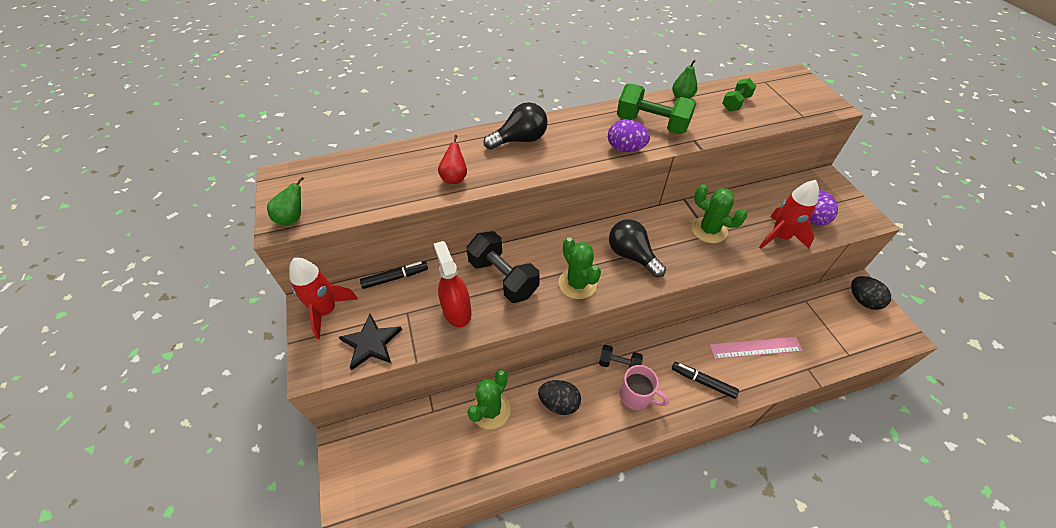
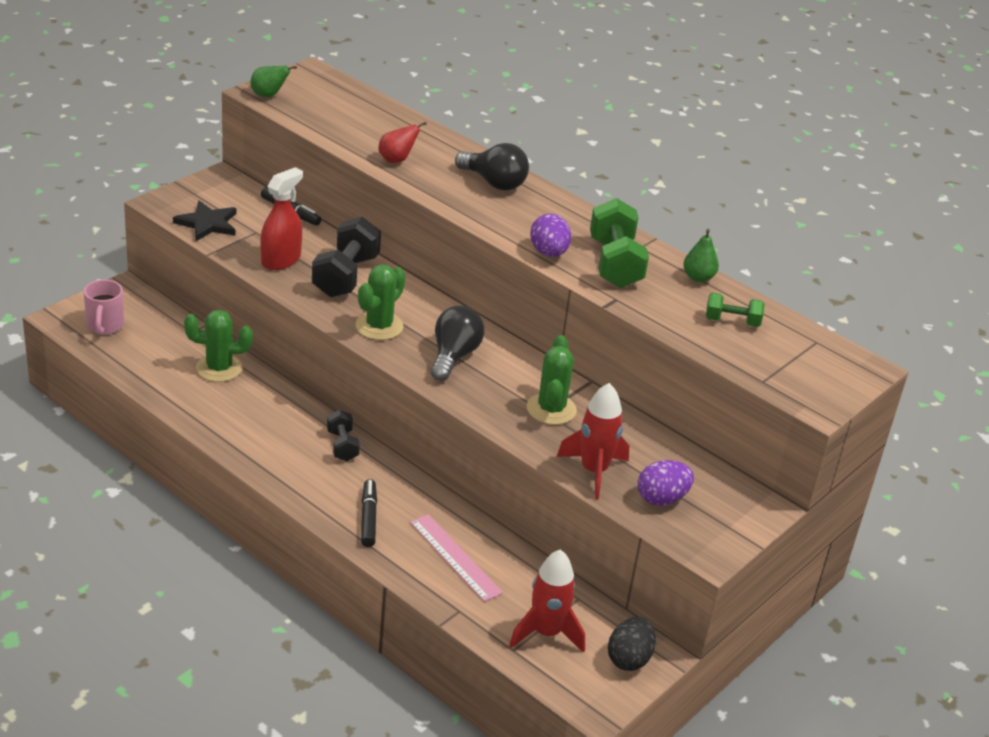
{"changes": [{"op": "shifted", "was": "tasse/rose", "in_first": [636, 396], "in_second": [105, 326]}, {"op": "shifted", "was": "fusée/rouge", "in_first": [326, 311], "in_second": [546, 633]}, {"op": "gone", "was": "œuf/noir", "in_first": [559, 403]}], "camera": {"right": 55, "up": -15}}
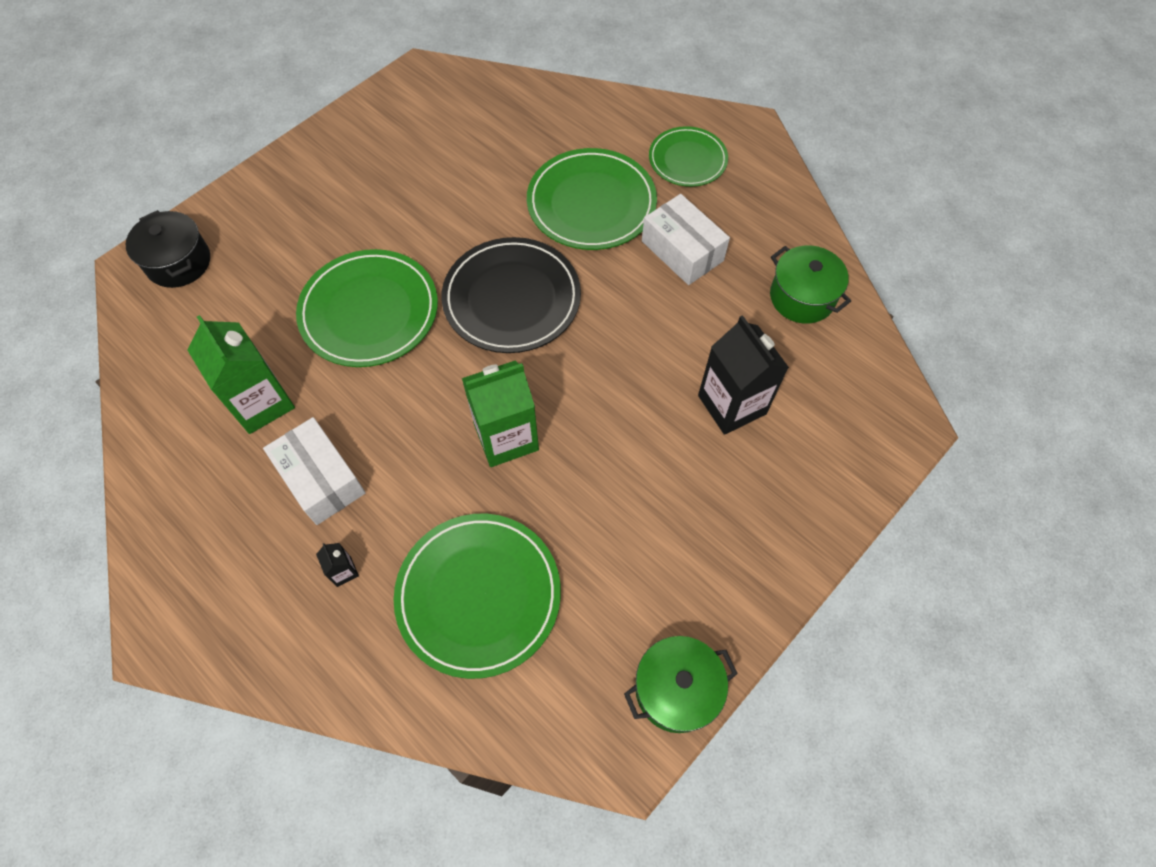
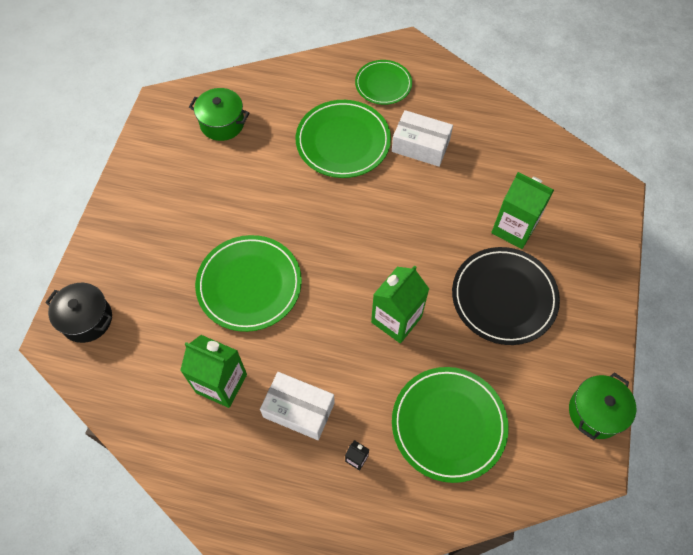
{"changes": [{"op": "shifted", "was": "marmite/vert", "in_first": [802, 297], "in_second": [222, 123]}, {"op": "shifted", "was": "assiette/noir", "in_first": [512, 298], "in_second": [504, 297]}, {"op": "repainted", "was": "brique de lait/noir", "now": "brique de lait/vert", "in_first": [732, 405], "in_second": [514, 228]}], "camera": {"right": -30, "up": 0}}
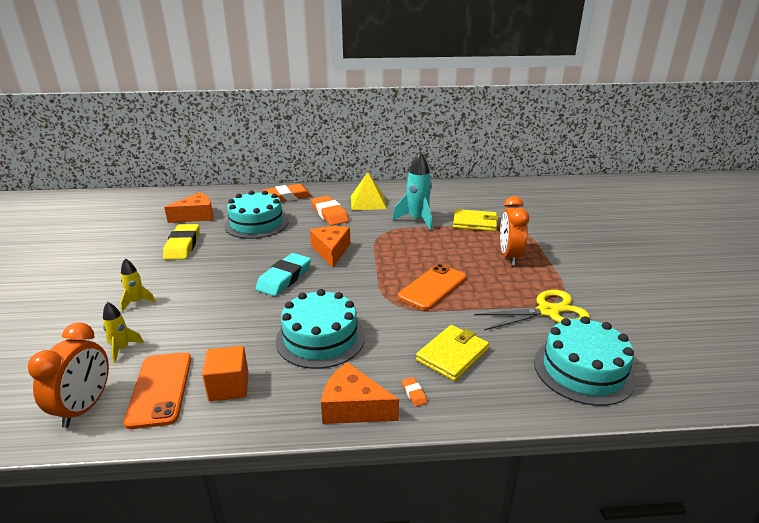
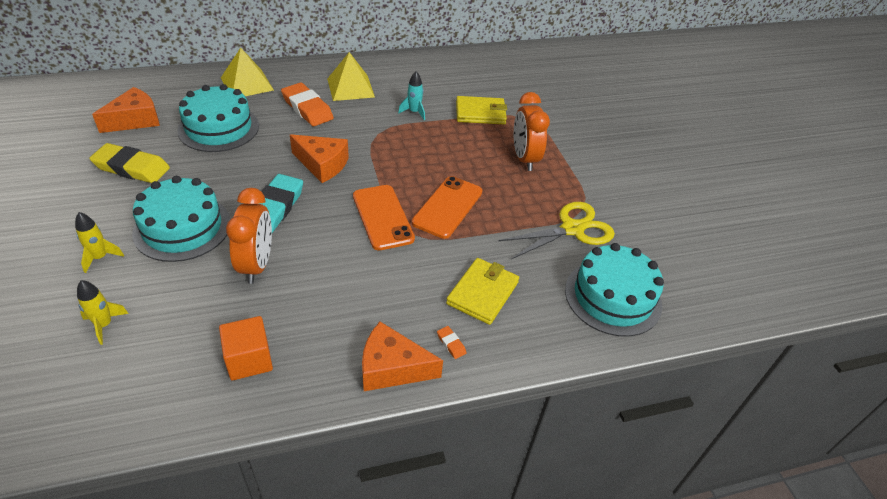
{"changes": [{"op": "rotated", "was": "gomme/jaune", "in_first": [183, 245], "in_second": [132, 168], "clockwise": -60}, {"op": "shifted", "was": "gâteau/turquoise", "in_first": [320, 338], "in_second": [182, 227]}, {"op": "swapped", "was": "gomme/orange", "now": "pyramide/jaune", "in_first": [287, 197], "in_second": [247, 84]}, {"op": "shifted", "was": "réveil/orange", "in_first": [85, 407], "in_second": [257, 265]}, {"op": "rotated", "was": "fromage/orange", "in_first": [331, 251], "in_second": [322, 165], "clockwise": 135}, {"op": "shifted", "was": "téléphone/orange", "in_first": [160, 389], "in_second": [382, 217]}, {"op": "scaled", "was": "fusée/turquoise", "in_first": [417, 220], "in_second": [414, 112], "ratio": 0.55}], "camera": {"right": -15, "up": 15}}
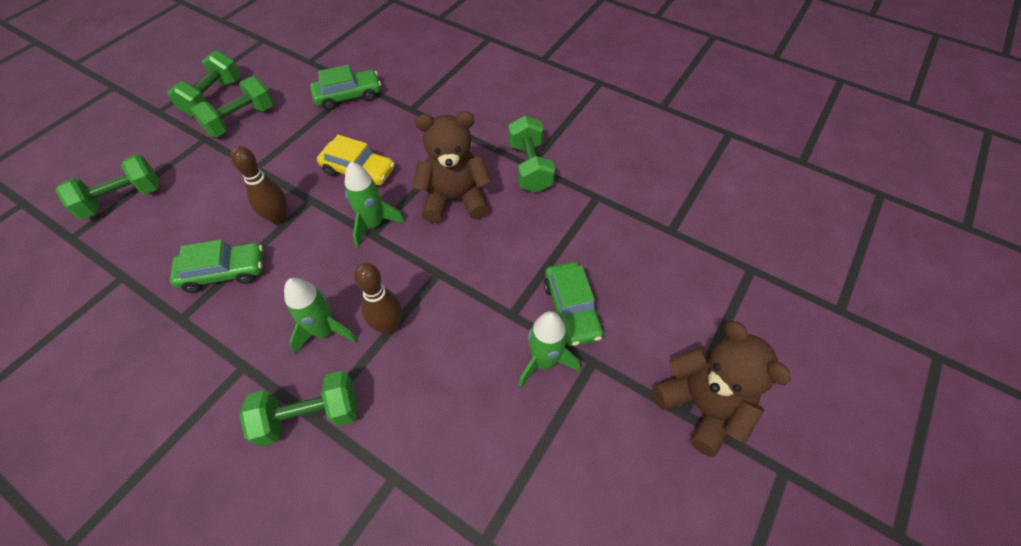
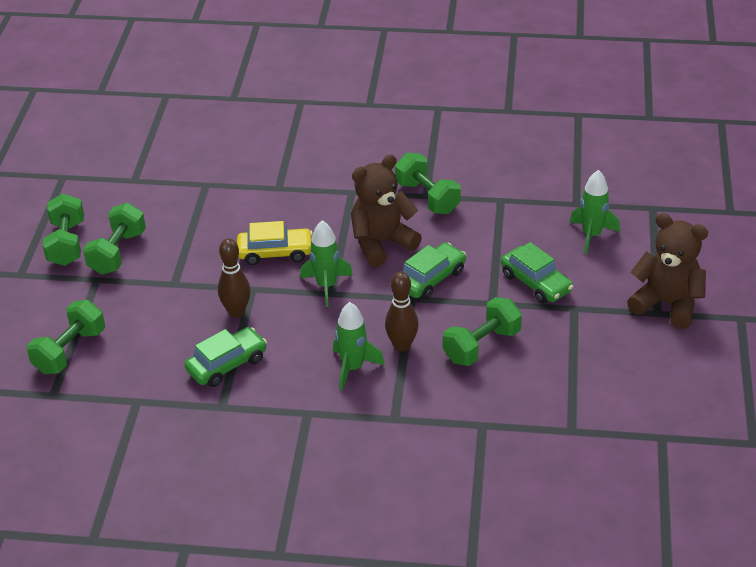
{"changes": [{"op": "shifted", "was": "voiture/vert", "in_first": [348, 96], "in_second": [431, 279]}, {"op": "shifted", "was": "haltère/vert", "in_first": [310, 416], "in_second": [481, 346]}, {"op": "shifted", "was": "fusée/vert", "in_first": [544, 362], "in_second": [591, 235]}], "camera": {"right": -25, "up": -15}}
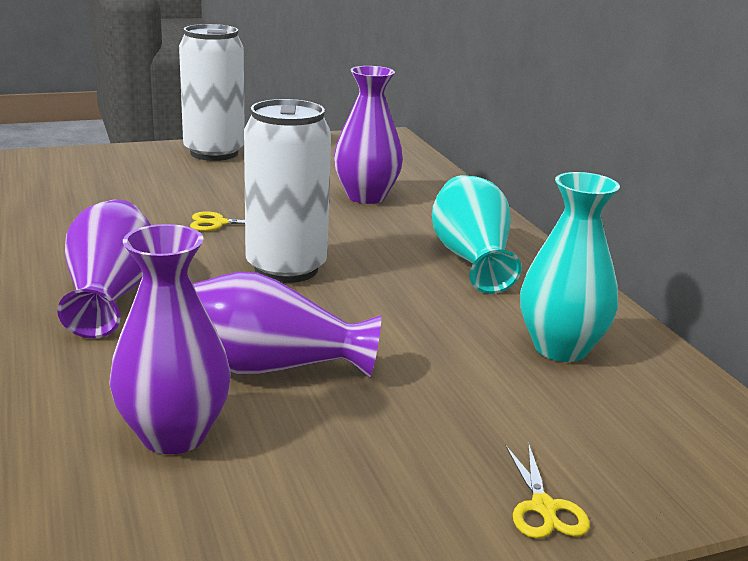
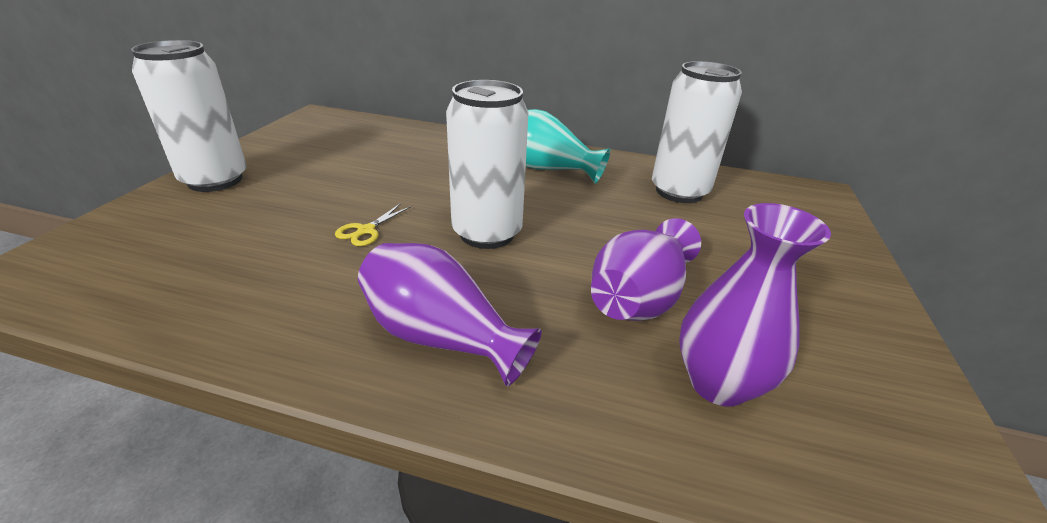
{"changes": [{"op": "swapped", "was": "vase/turquoise", "now": "canette/blanc", "in_first": [560, 348], "in_second": [679, 192]}, {"op": "gone", "was": "vase/violet", "in_first": [366, 197]}, {"op": "gone", "was": "ciseaux/jaune", "in_first": [543, 508]}], "camera": {"right": -55, "up": 10}}
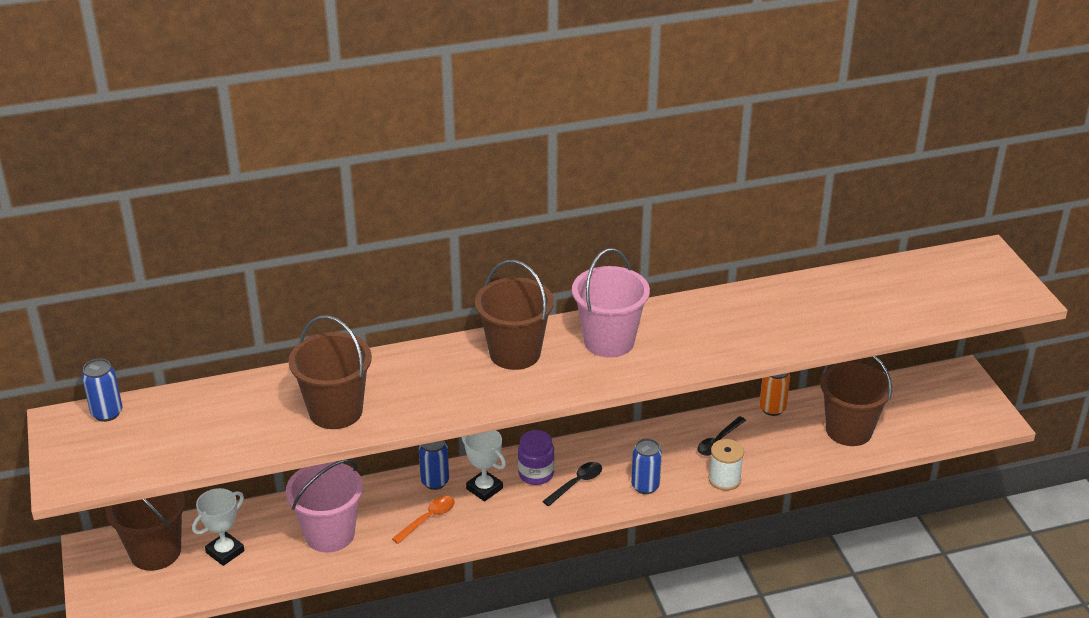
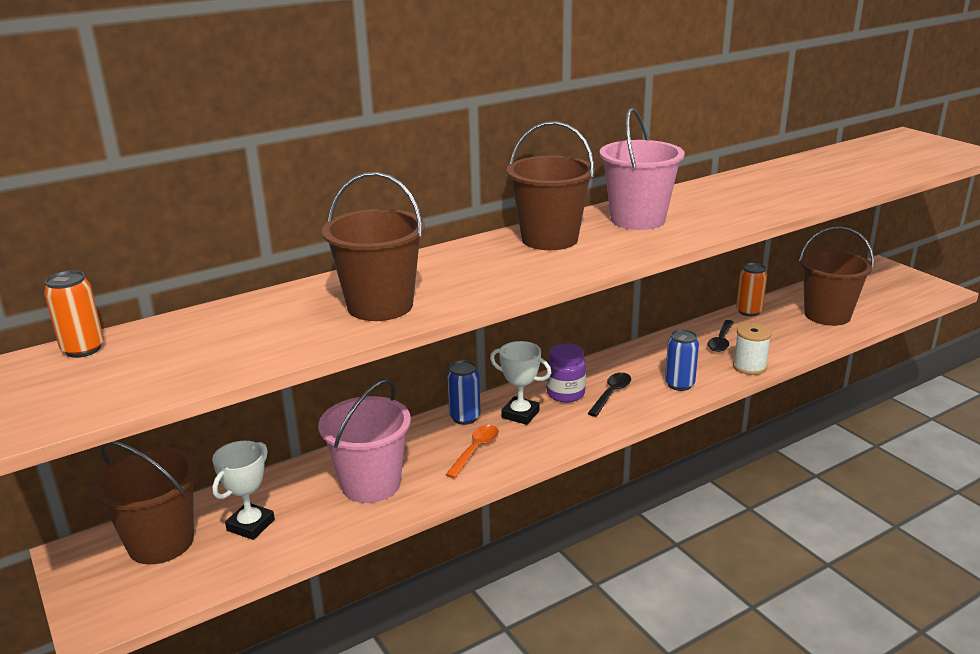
{"changes": [{"op": "repainted", "was": "canette/bleu", "now": "canette/orange", "in_first": [107, 413], "in_second": [83, 349]}], "camera": {"right": -15, "up": -10}}
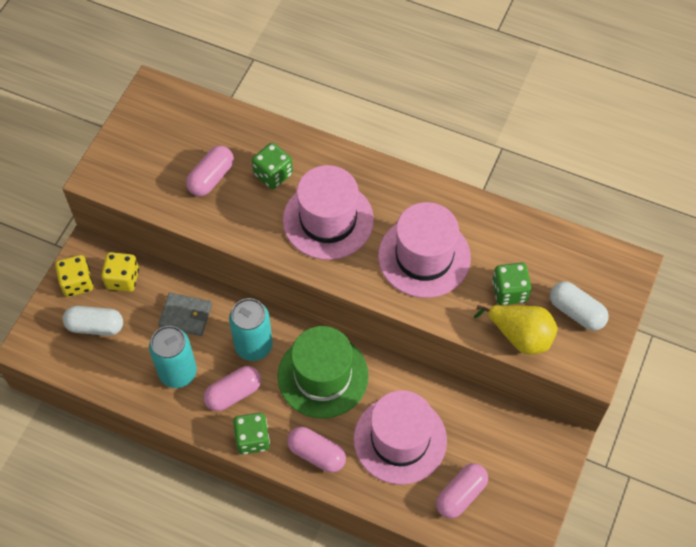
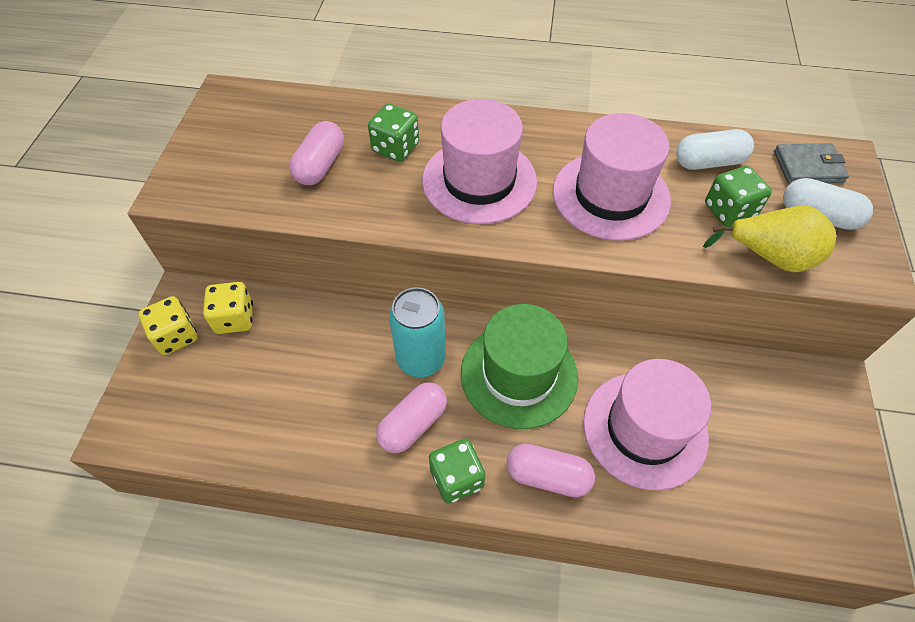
{"changes": [{"op": "shifted", "was": "gélule/blanc", "in_first": [95, 326], "in_second": [708, 162]}, {"op": "shifted", "was": "portefeuille/gris", "in_first": [185, 316], "in_second": [808, 167]}, {"op": "gone", "was": "canette/turquoise", "in_first": [178, 372]}, {"op": "gone", "was": "gélule/rose", "in_first": [461, 495]}], "camera": {"right": -15, "up": -5}}
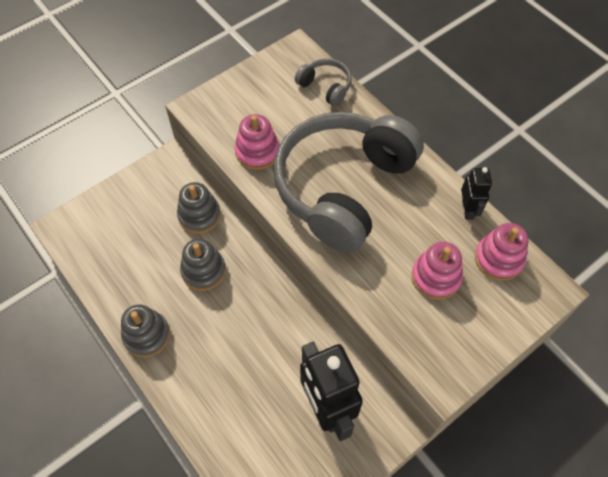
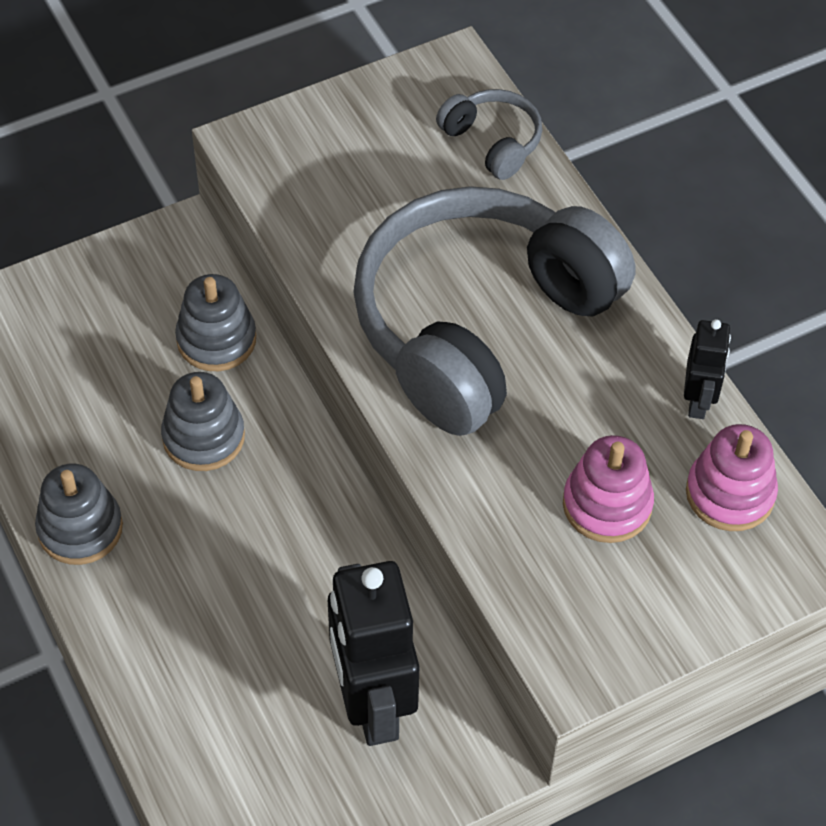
{"changes": [{"op": "gone", "was": "jouet à empiler/rose", "in_first": [257, 152]}], "camera": {"right": 10, "up": -5}}
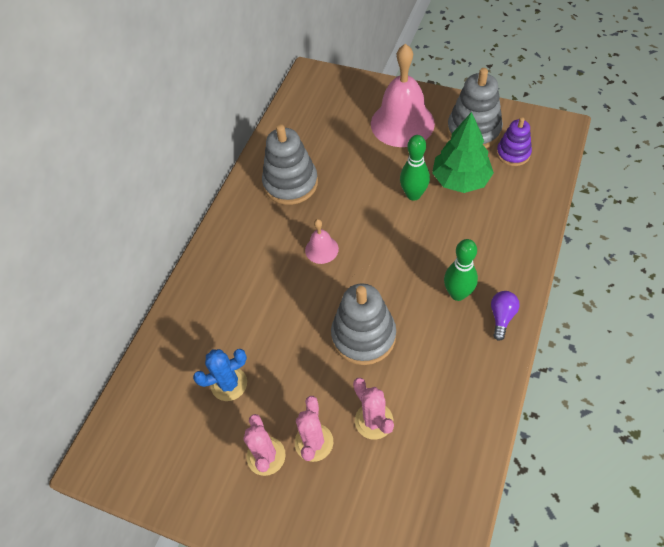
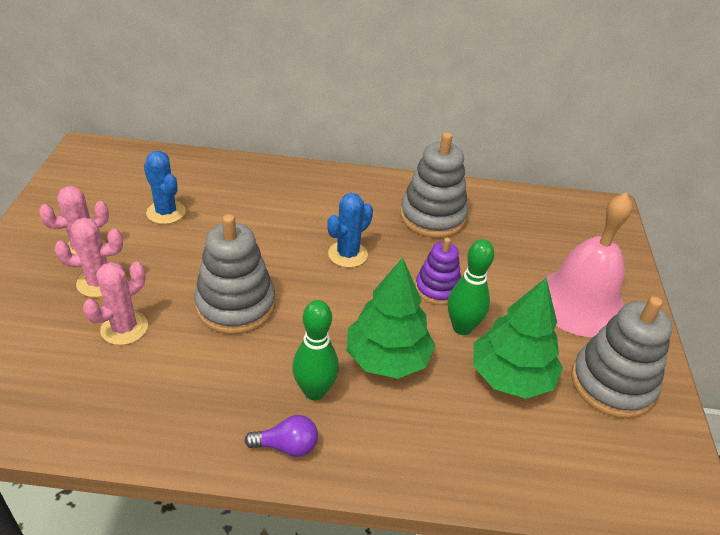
{"changes": [{"op": "swapped", "was": "cloche/rose", "now": "cactus/bleu", "in_first": [321, 249], "in_second": [348, 254]}, {"op": "new", "now": "arbre/vert", "in_second": [387, 358]}, {"op": "shifted", "was": "jouet à empiler/violet", "in_first": [513, 153], "in_second": [437, 289]}], "camera": {"right": 65, "up": -15}}
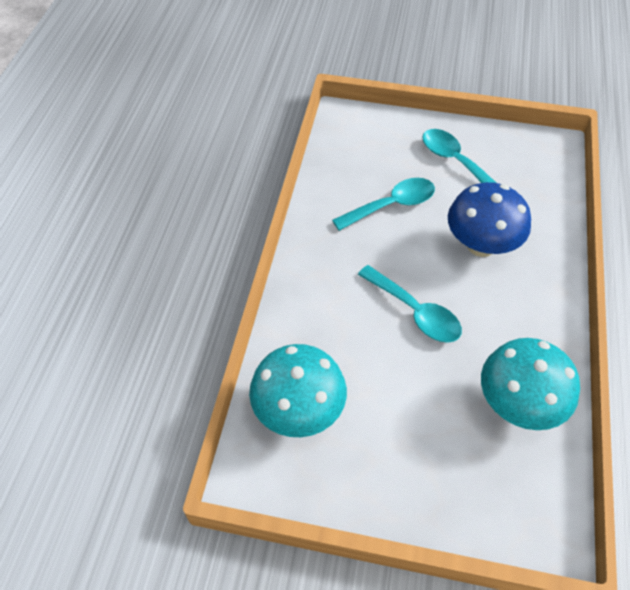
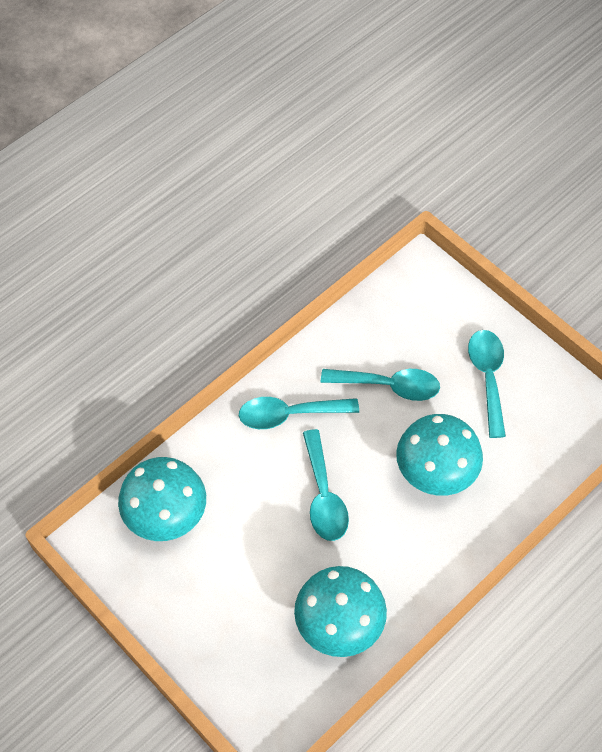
{"changes": [{"op": "new", "now": "cuillère/turquoise", "in_second": [290, 414]}, {"op": "repainted", "was": "champignon/bleu", "now": "champignon/turquoise", "in_first": [481, 245], "in_second": [435, 472]}], "camera": {"right": 35, "up": 5}}
